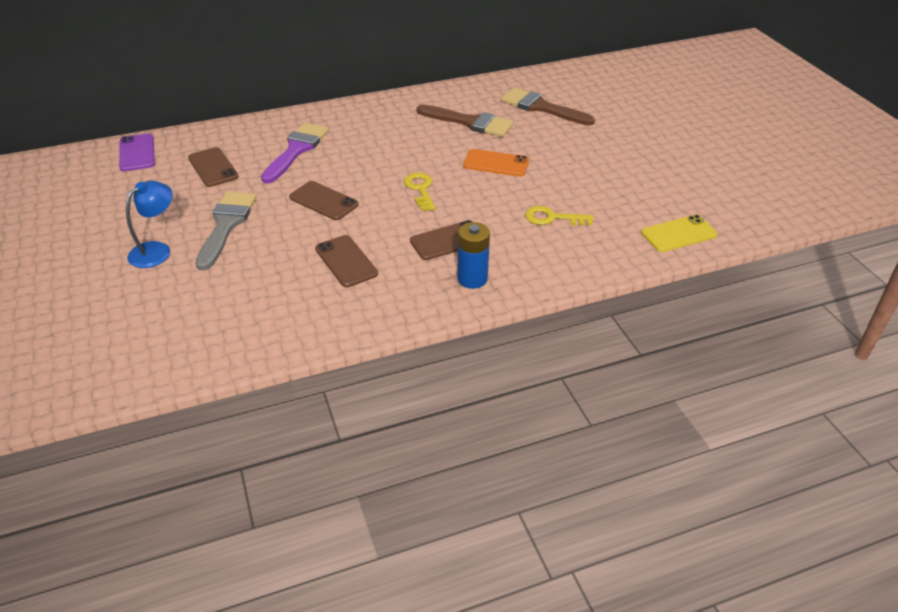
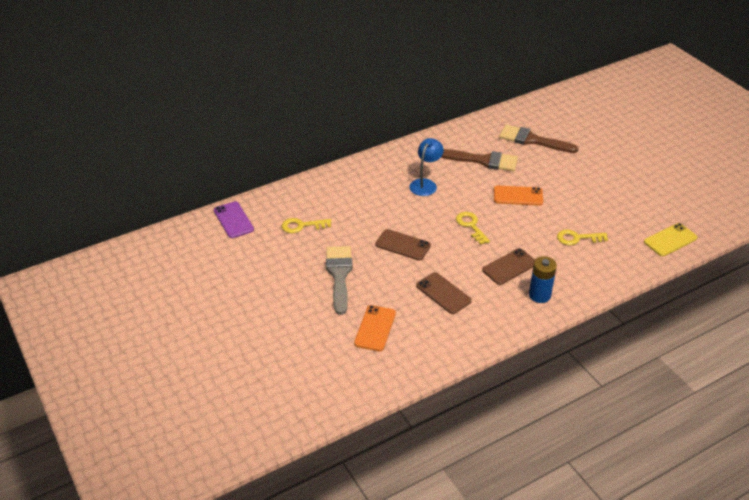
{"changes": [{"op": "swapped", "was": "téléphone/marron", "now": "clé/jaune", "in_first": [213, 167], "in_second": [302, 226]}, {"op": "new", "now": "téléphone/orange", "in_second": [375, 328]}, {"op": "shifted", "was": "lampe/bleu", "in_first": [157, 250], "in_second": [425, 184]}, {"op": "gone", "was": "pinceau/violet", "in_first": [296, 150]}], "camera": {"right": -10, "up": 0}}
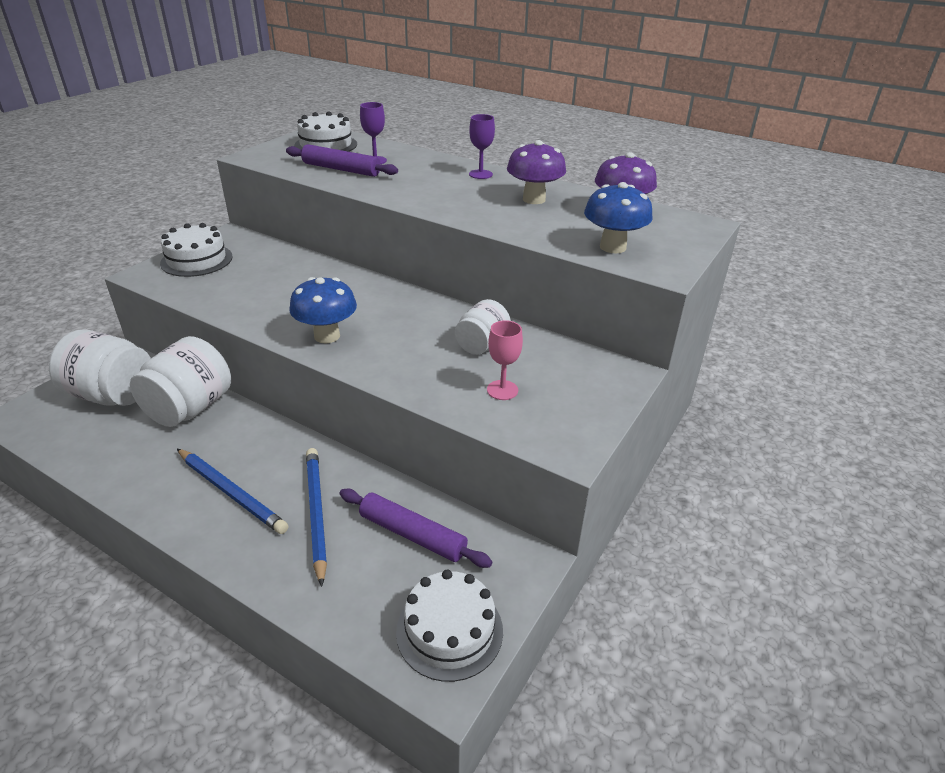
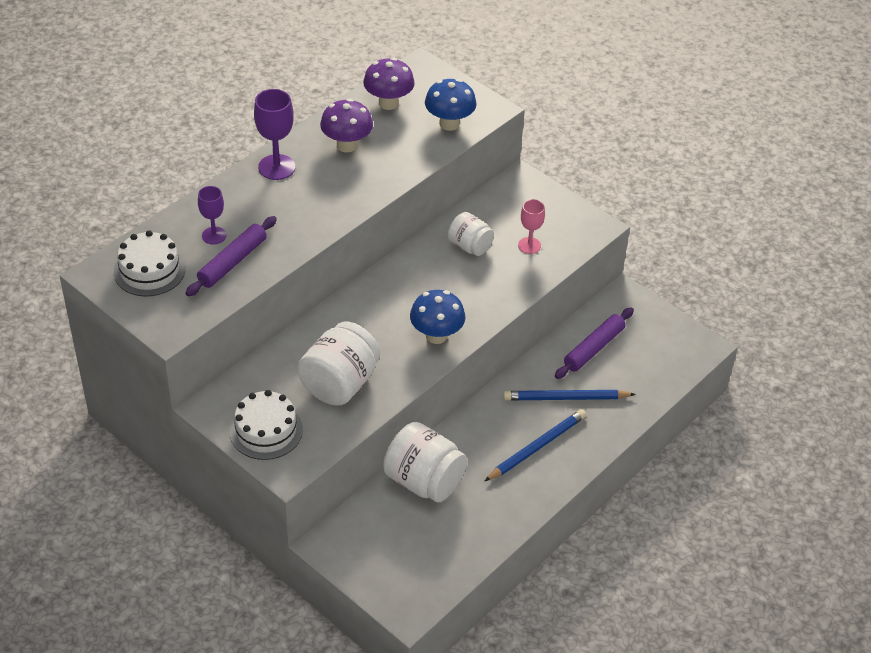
{"changes": [{"op": "scaled", "was": "verre à pied/violet", "in_first": [480, 174], "in_second": [276, 167], "ratio": 1.58}, {"op": "shifted", "was": "bocal/blanc", "in_first": [112, 395], "in_second": [339, 383]}, {"op": "gone", "was": "gâteau/blanc", "in_first": [449, 630]}], "camera": {"right": -80, "up": 10}}
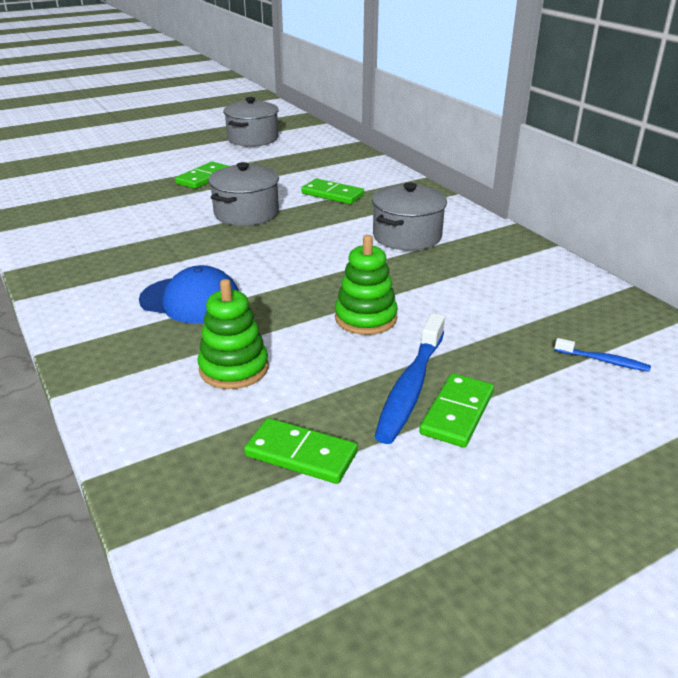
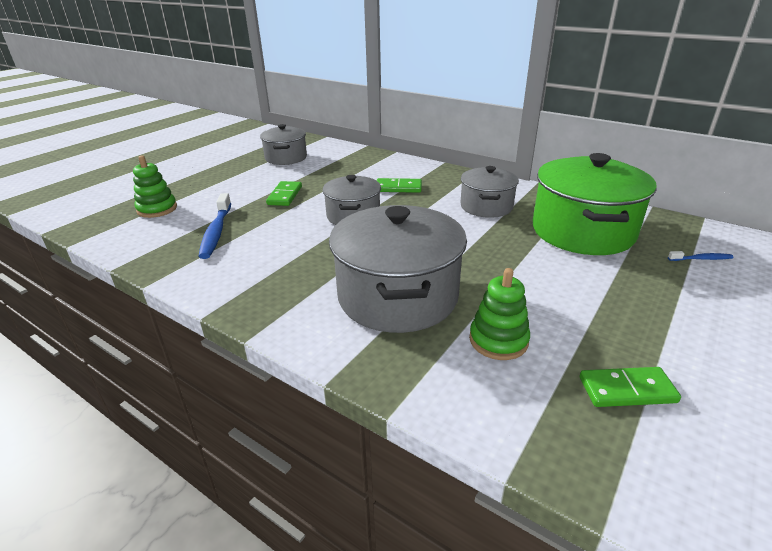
{"changes": [{"op": "shifted", "was": "jouet à empiler/vert", "in_first": [365, 318], "in_second": [157, 209]}, {"op": "shifted", "was": "brosse à dents/bleu", "in_first": [410, 387], "in_second": [216, 232]}, {"op": "swapped", "was": "casquette/bleu", "now": "marmite/gris", "in_first": [191, 300], "in_second": [398, 296]}, {"op": "new", "now": "marmite/vert", "in_second": [582, 231]}, {"op": "gone", "was": "domino/vert", "in_first": [457, 413]}], "camera": {"right": -25, "up": 0}}
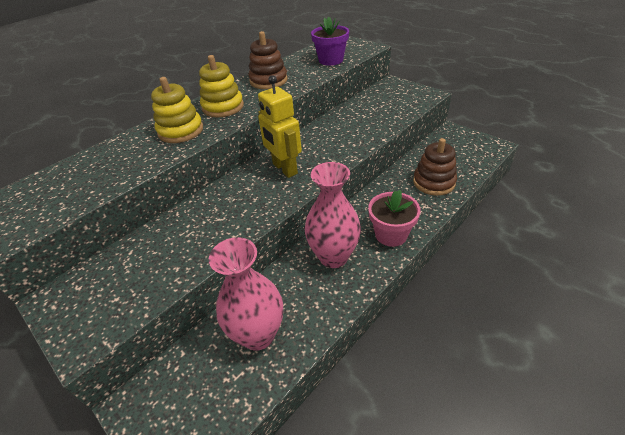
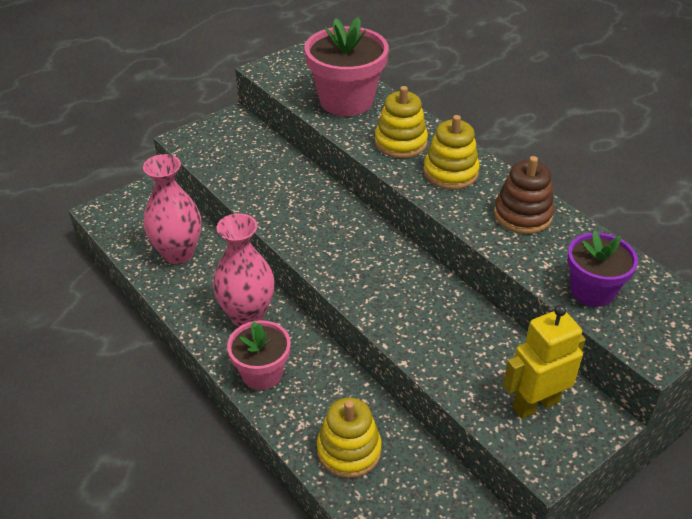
{"changes": [{"op": "new", "now": "pot de fleurs/rose", "in_second": [346, 101]}, {"op": "repainted", "was": "jouet à empiler/marron", "now": "jouet à empiler/jaune", "in_first": [434, 182], "in_second": [349, 450]}, {"op": "shifted", "was": "robot/jaune", "in_first": [284, 169], "in_second": [535, 404]}], "camera": {"right": 95, "up": 0}}
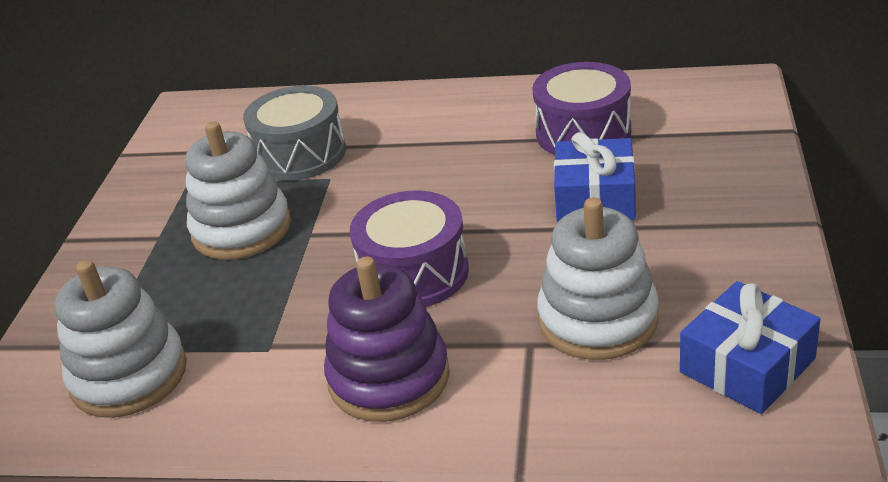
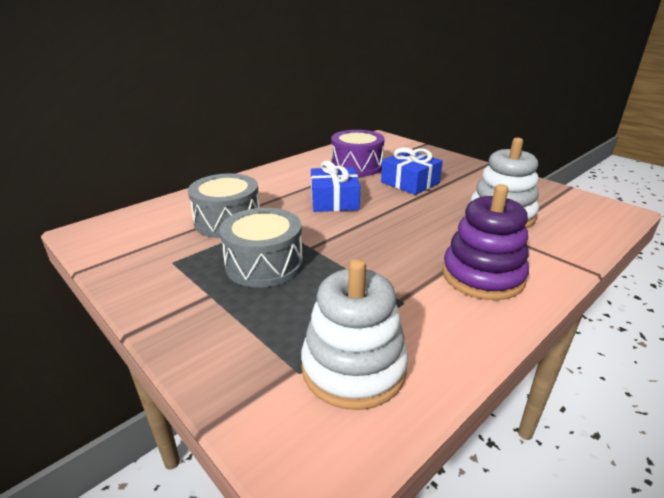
{"changes": [{"op": "swapped", "was": "jouet à empiler/blanc", "now": "tambour/gris", "in_first": [242, 229], "in_second": [264, 264]}, {"op": "shifted", "was": "cadeau/bleu", "in_first": [747, 365], "in_second": [334, 200]}, {"op": "gone", "was": "tambour/violet", "in_first": [414, 273]}], "camera": {"right": -55, "up": -5}}
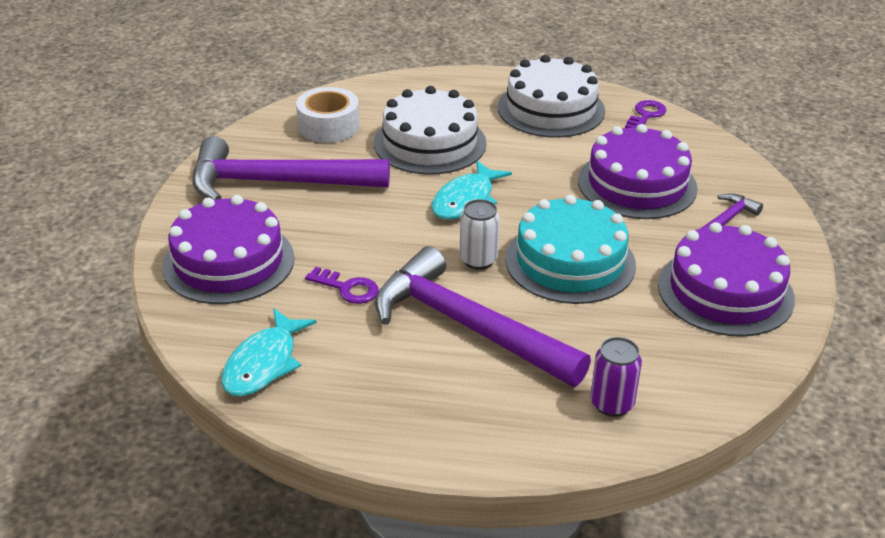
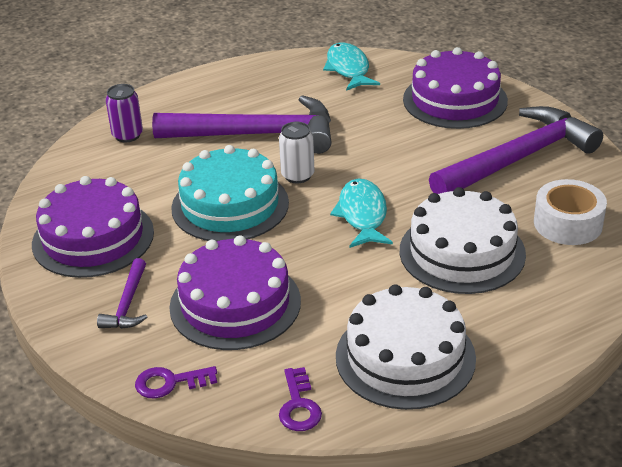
{"changes": [{"op": "shifted", "was": "clé/violet", "in_first": [347, 288], "in_second": [170, 382]}], "camera": {"right": 145, "up": 0}}
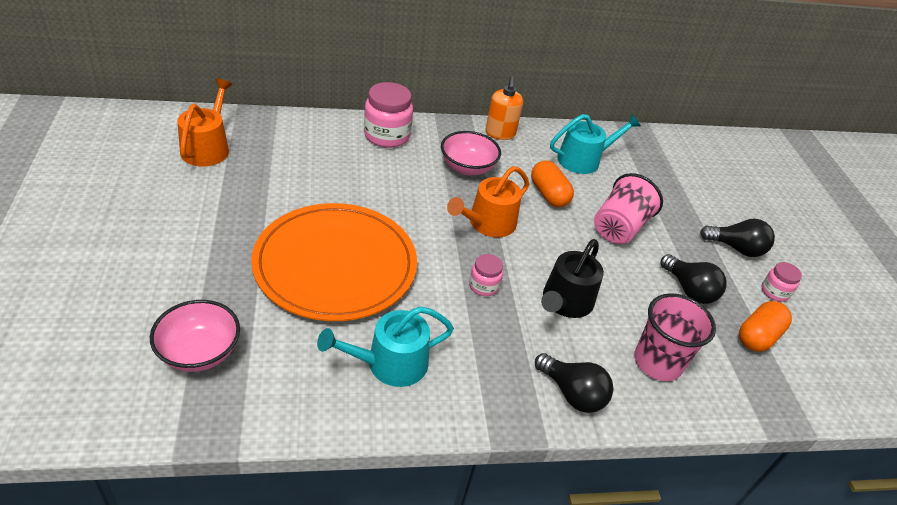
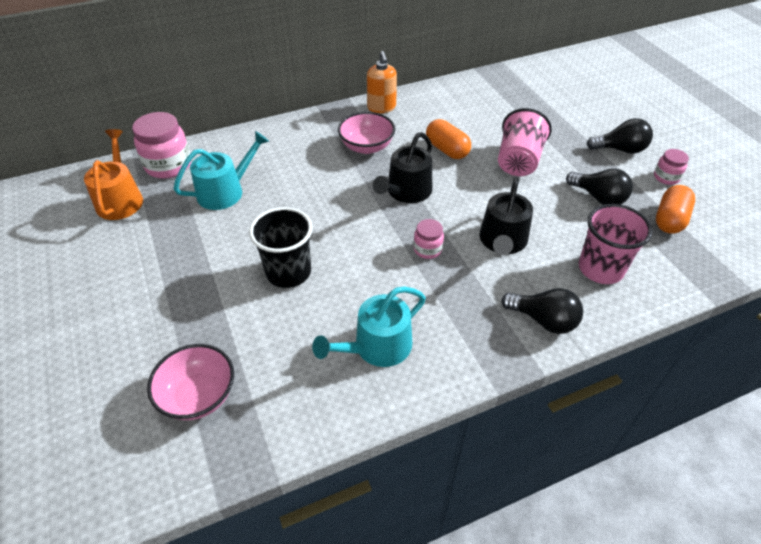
{"changes": [{"op": "shifted", "was": "bocal/rose", "in_first": [386, 136], "in_second": [168, 165]}, {"op": "shifted", "was": "arrosoir/turquoise", "in_first": [583, 160], "in_second": [225, 191]}, {"op": "swapped", "was": "assiette/orange", "now": "gobelet/noir", "in_first": [335, 265], "in_second": [288, 272]}, {"op": "repainted", "was": "arrosoir/orange", "now": "arrosoir/noir", "in_first": [488, 223], "in_second": [406, 192]}], "camera": {"right": -10, "up": 5}}
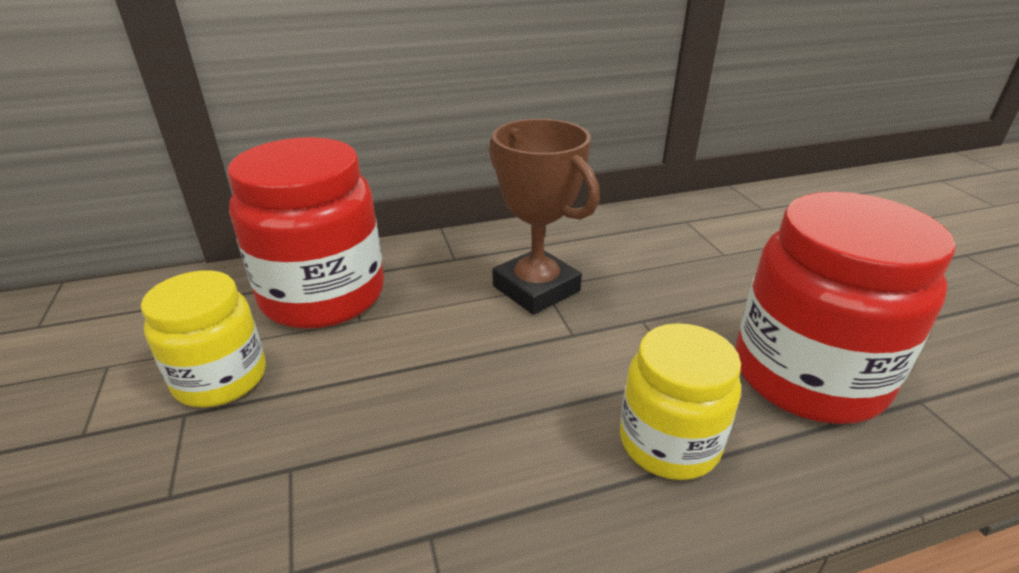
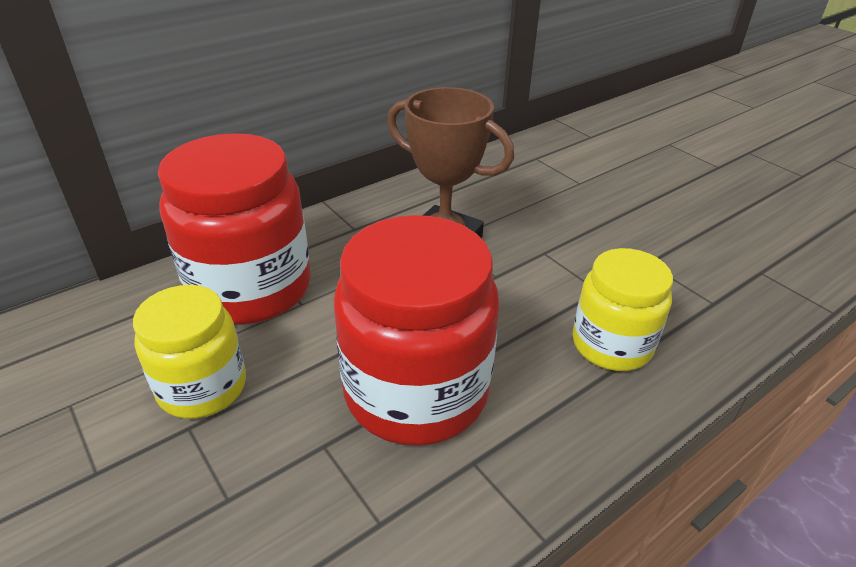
{"changes": [{"op": "shifted", "was": "bocal/rouge", "in_first": [808, 375], "in_second": [416, 391]}], "camera": {"right": -20, "up": 5}}
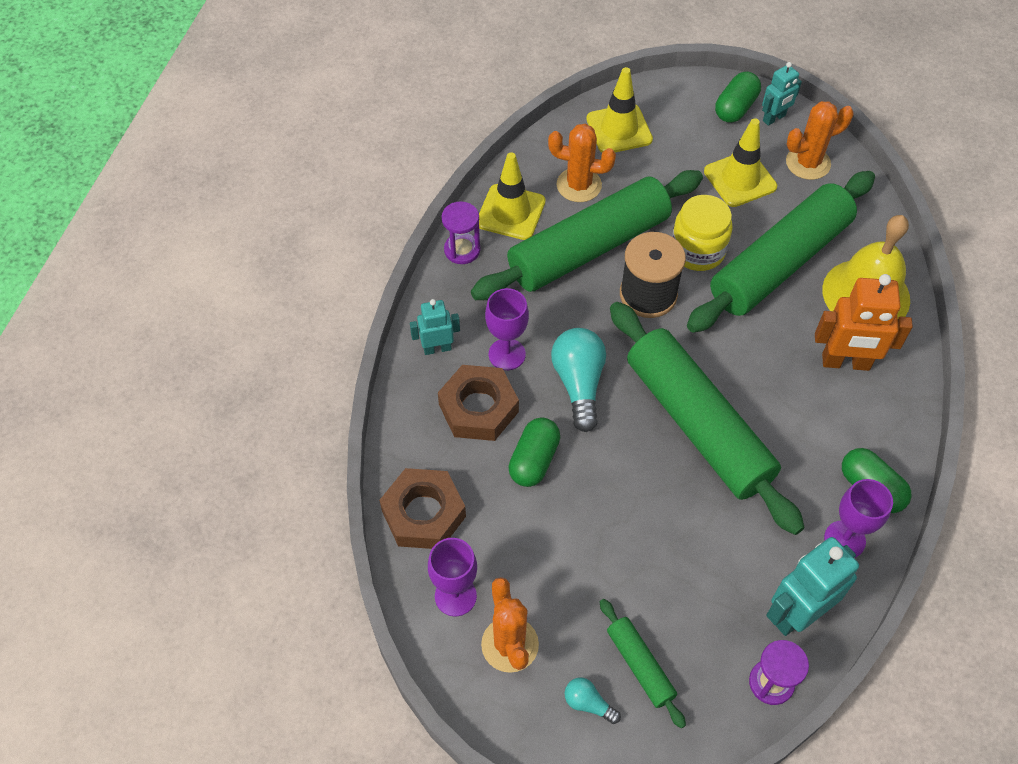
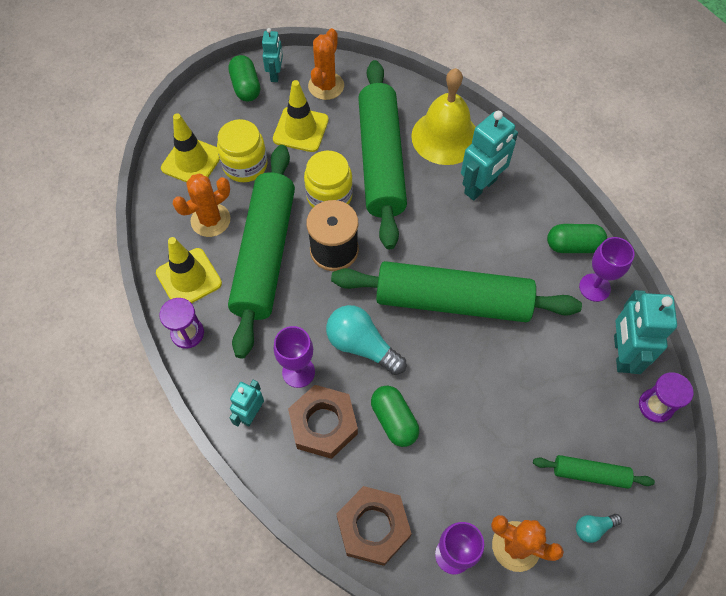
{"changes": [{"op": "new", "now": "bocal/jaune", "in_second": [245, 165]}, {"op": "repainted", "was": "robot/orange", "now": "robot/turquoise", "in_first": [845, 362], "in_second": [481, 186]}], "camera": {"right": -50, "up": 5}}
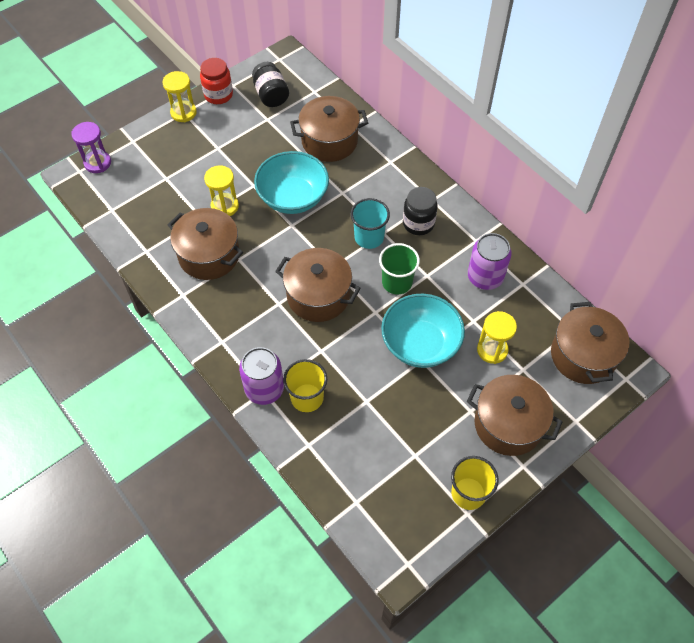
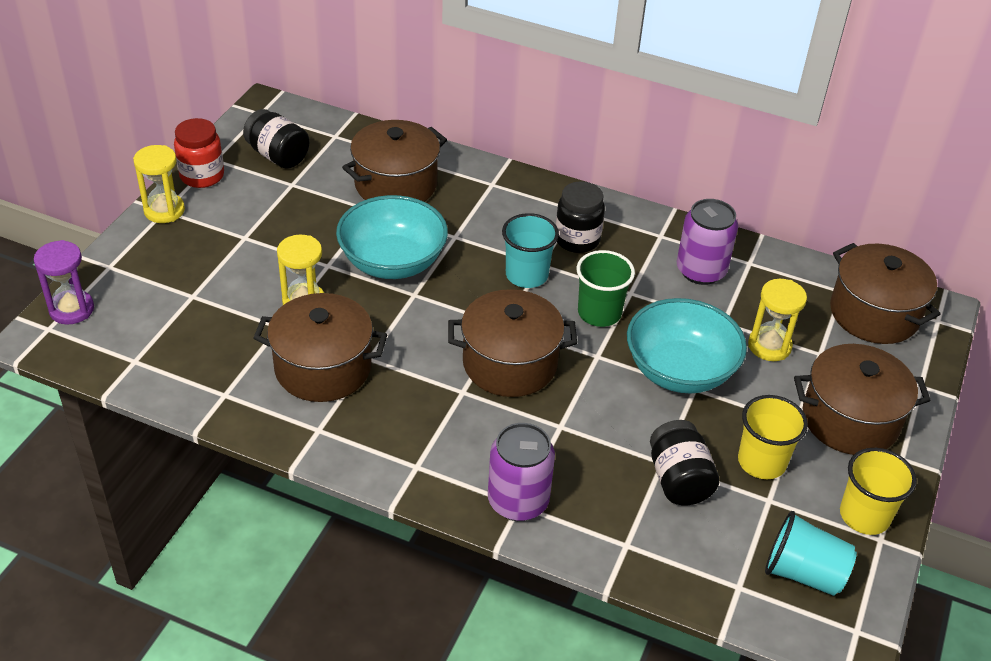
{"changes": [{"op": "new", "now": "bocal/noir", "in_second": [679, 480]}, {"op": "shifted", "was": "gobelet/jaune", "in_first": [307, 398], "in_second": [761, 462]}, {"op": "new", "now": "gobelet/turquoise", "in_second": [803, 573]}], "camera": {"right": -30, "up": -15}}
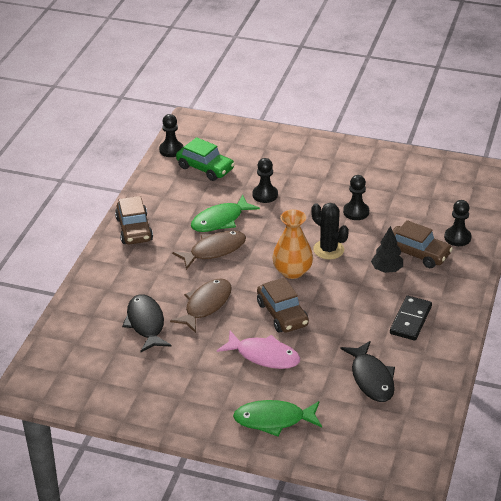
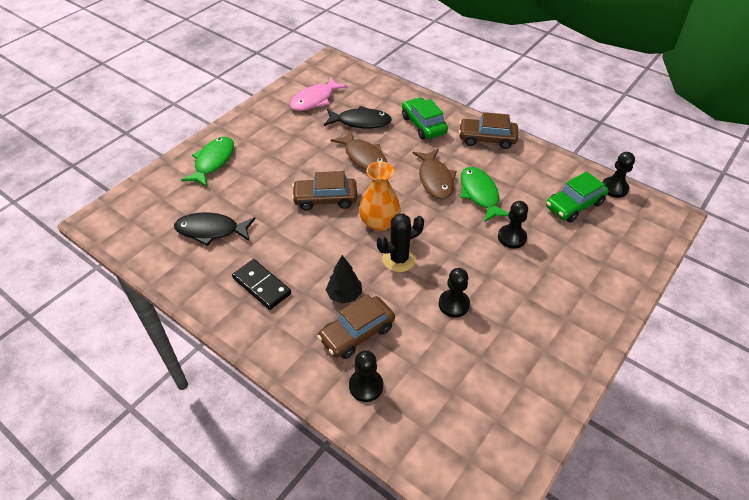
{"changes": [{"op": "shifted", "was": "poisson/rose", "in_first": [264, 356], "in_second": [315, 100]}, {"op": "new", "now": "voiture/vert", "in_second": [423, 125]}], "camera": {"right": 110, "up": 10}}
